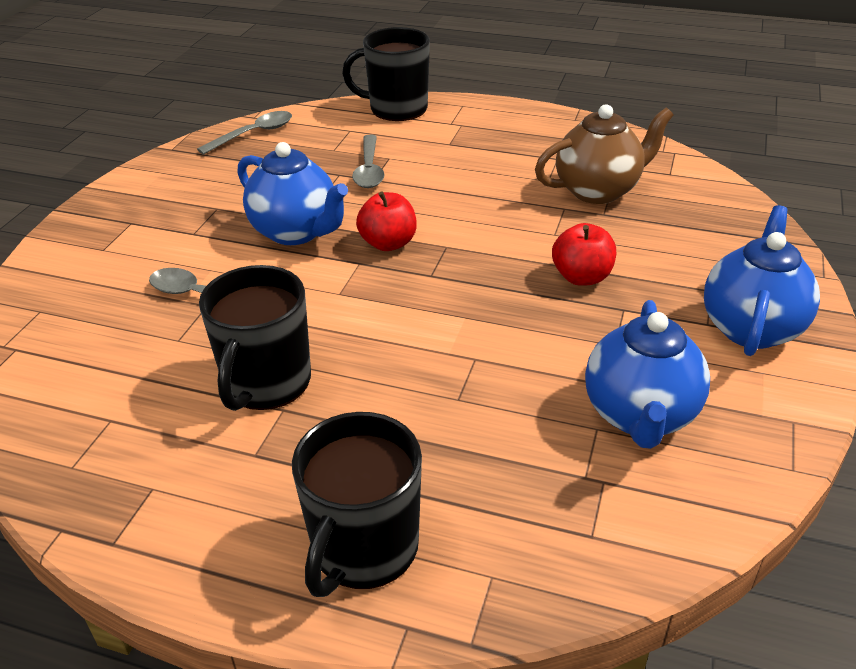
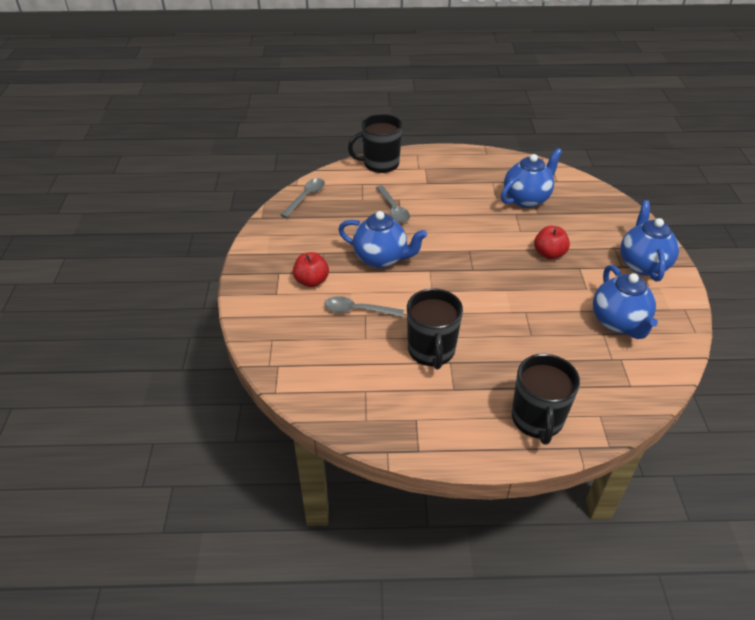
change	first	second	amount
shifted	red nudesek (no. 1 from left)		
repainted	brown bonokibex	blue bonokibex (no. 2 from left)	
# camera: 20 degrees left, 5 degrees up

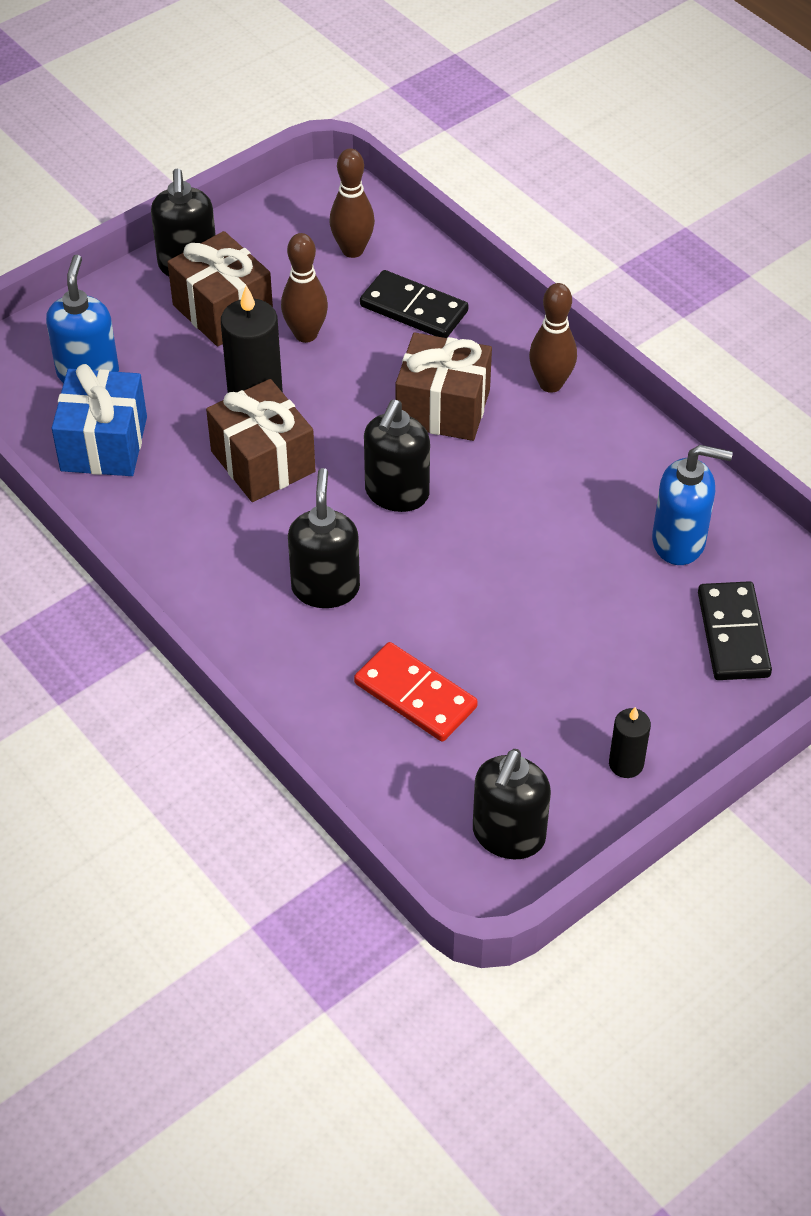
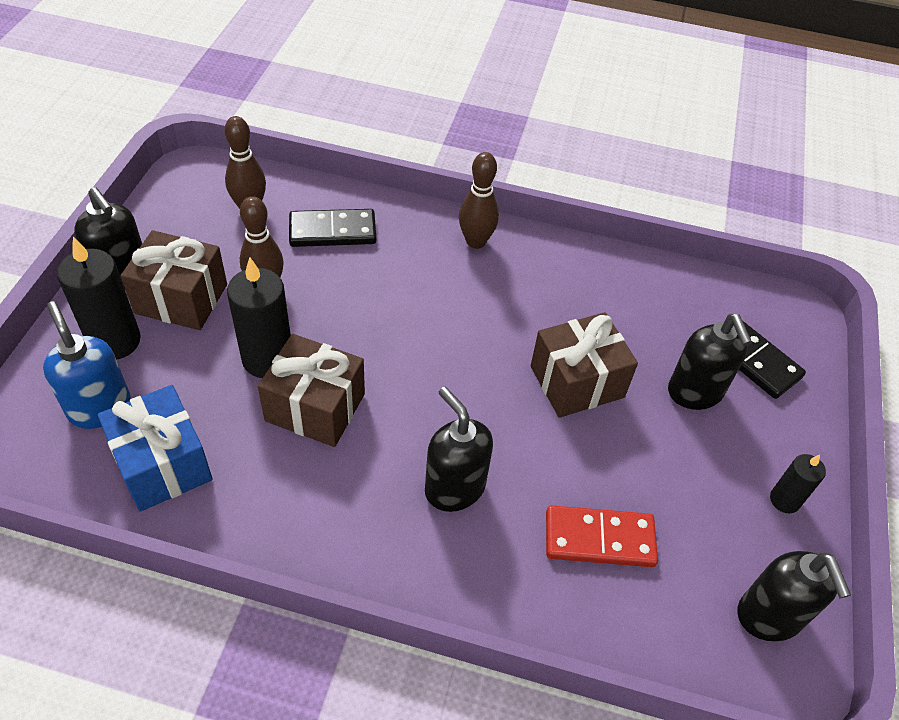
change	first	second	amount
new		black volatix (no. 1 from left)	
shifted	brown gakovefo (no. 3 from left)		
shifted	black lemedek (no. 3 from left)		
gone	blue lemedek (no. 2 from left)		
# camera: 40 degrees left, 0 degrees up

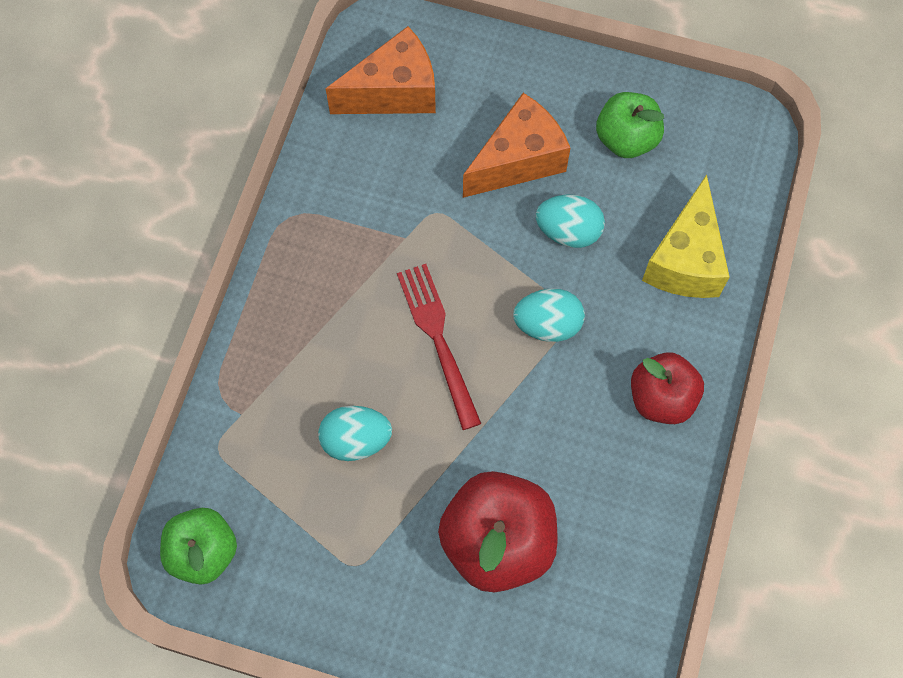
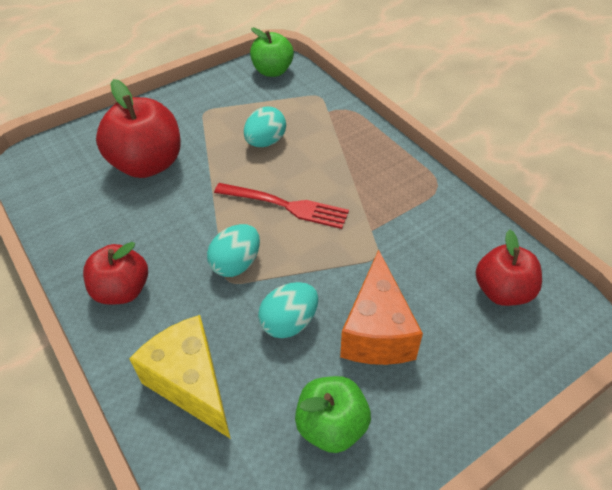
change	first	second	amount
swapped	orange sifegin (no. 1 from left)	red nudesek (no. 3 from left)	
# camera: 130 degrees right, 20 degrees down

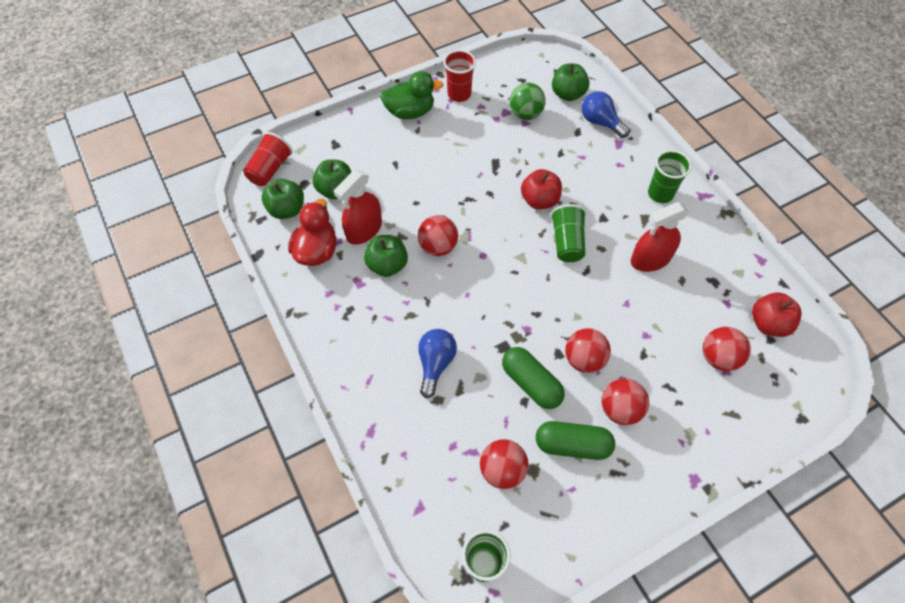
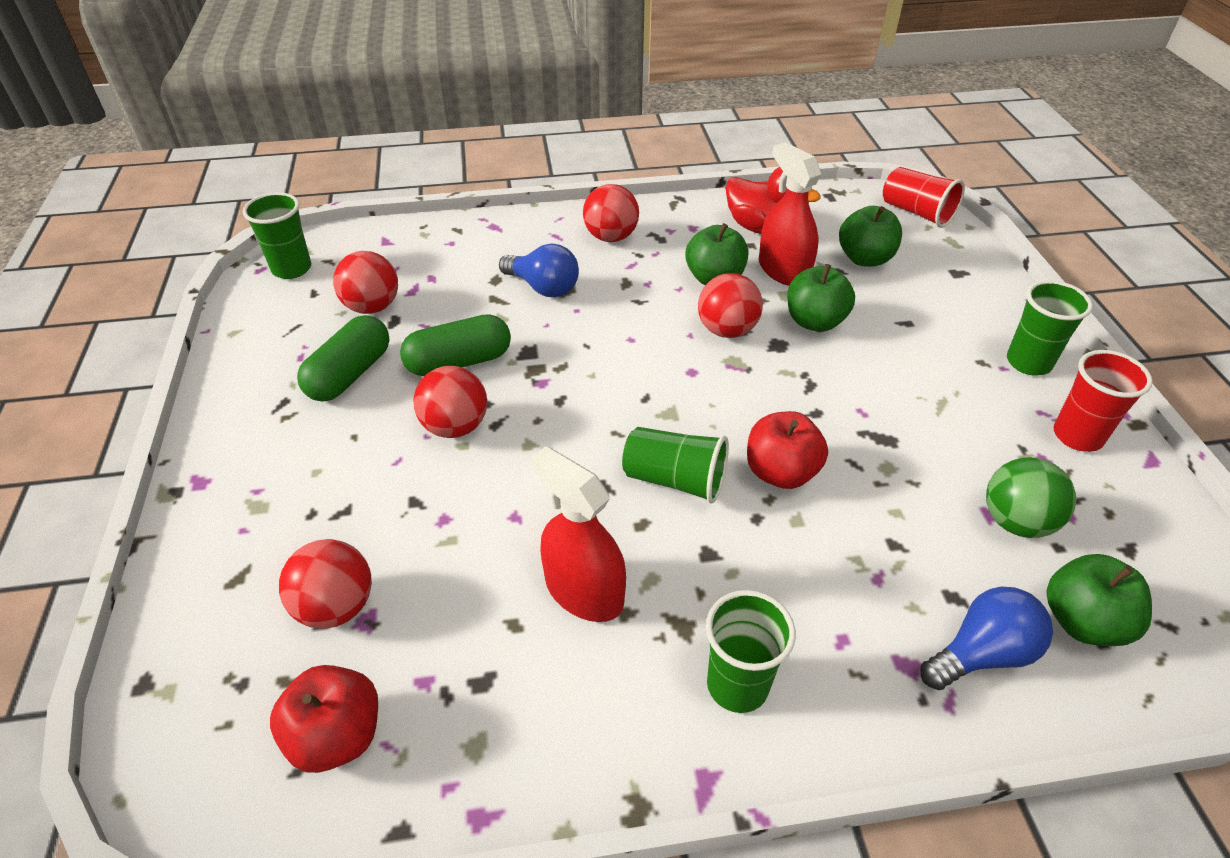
change	first	second	amount
rotated	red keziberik (no. 2 from left in the first image)	red keziberik (no. 1 from left)	45 degrees counterclockwise
shifted	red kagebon (no. 4 from left)		
shifted	green nudesek (no. 1 from left in the first image)	green nudesek (no. 2 from left)	
swapped	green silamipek	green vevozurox (no. 4 from left)	
# camera: 110 degrees right, 15 degrees down

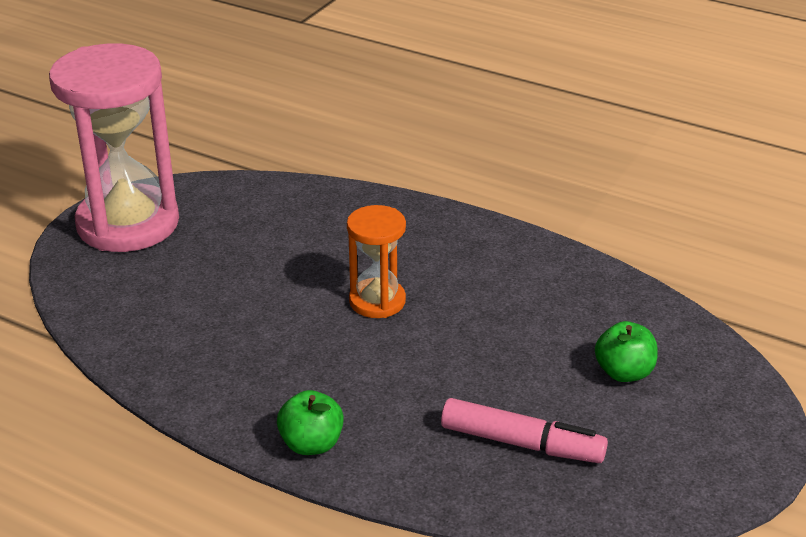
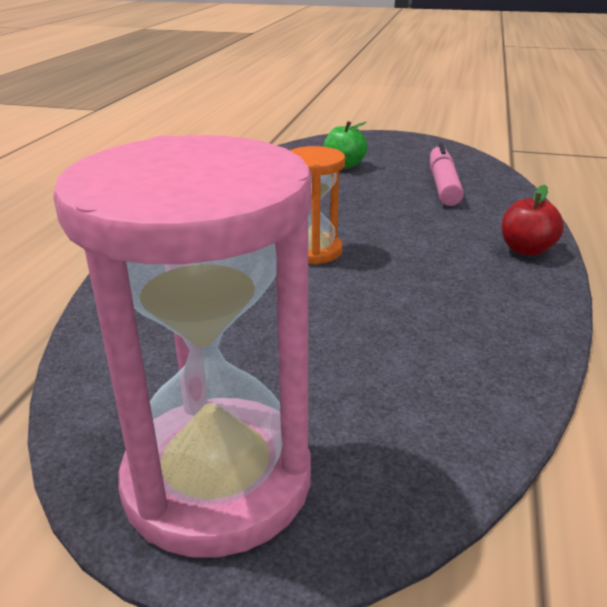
change	first	second	amount
repainted	green nudesek (no. 1 from left)	red nudesek	
# camera: 105 degrees left, 5 degrees down

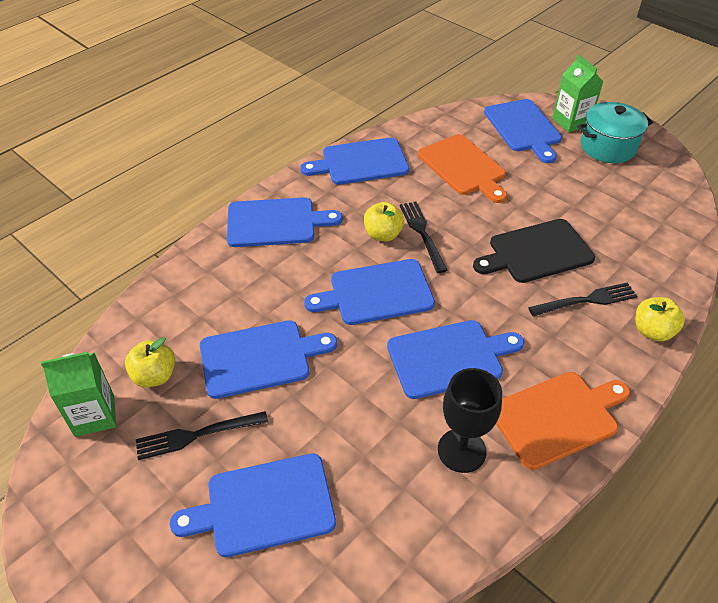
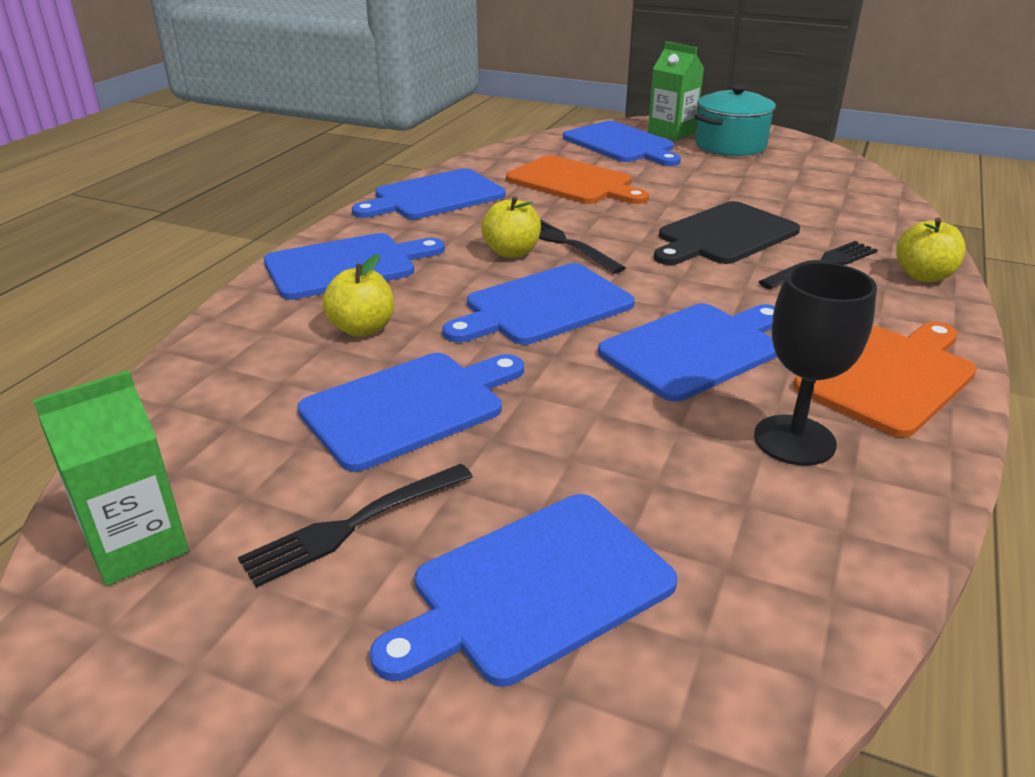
change	first	second	amount
shifted	yellow nudesek (no. 1 from left)		
# camera: 20 degrees left, 15 degrees down

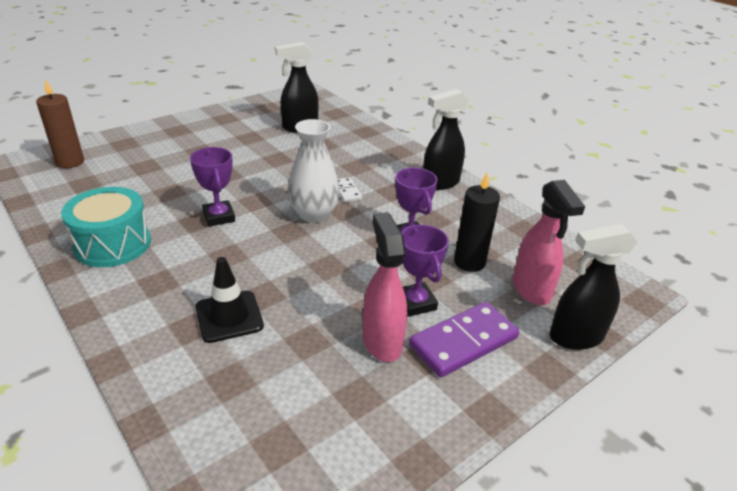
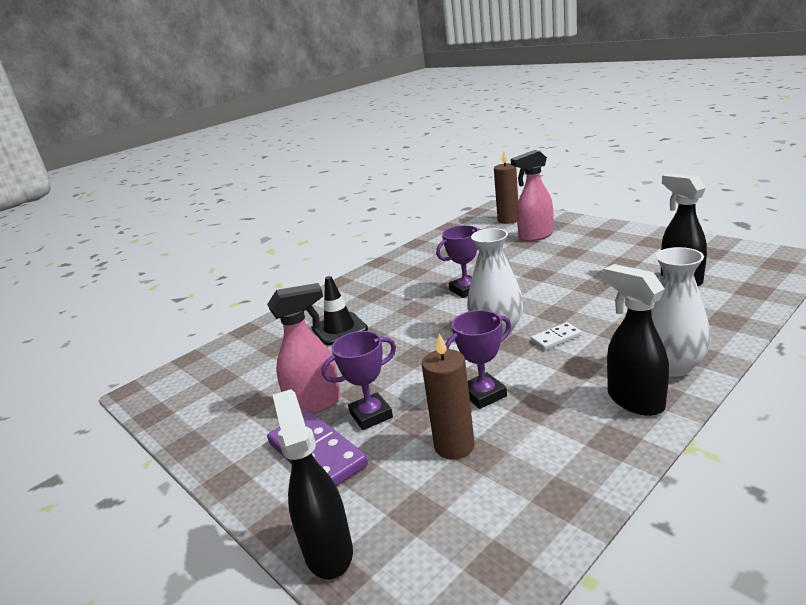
change	first	second	amount
repainted	black volatix	brown volatix (no. 1 from left)	
shifted	pink keziberik (no. 2 from left)		
new		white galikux (no. 2 from left)	
gone	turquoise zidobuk		
# camera: 90 degrees right, 10 degrees down

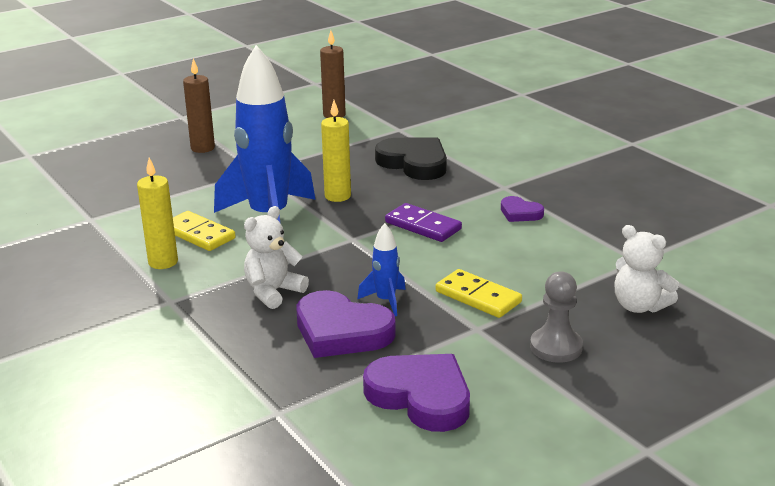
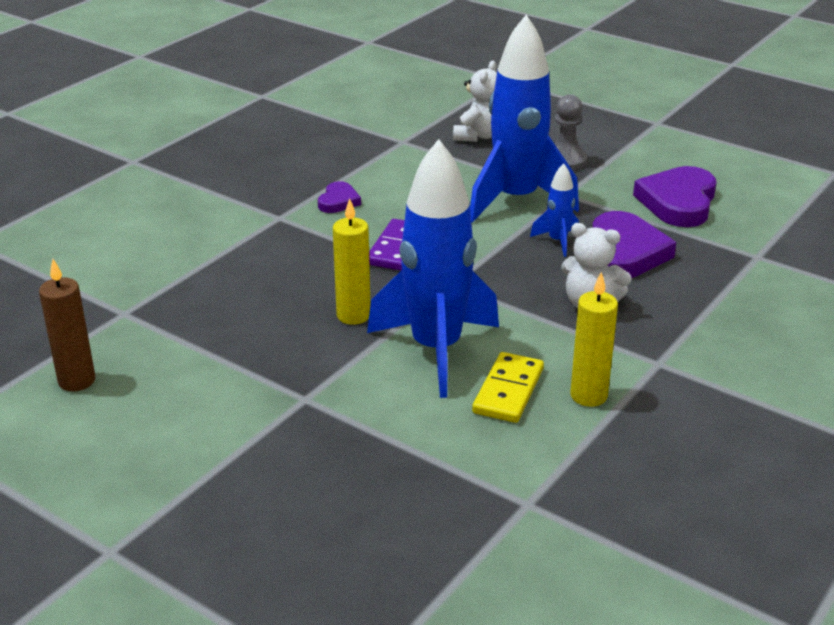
change	first	second	amount
swapped	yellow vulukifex (no. 2 from left)	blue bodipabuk (no. 2 from left)	
gone	brown volatix (no. 1 from left)		
gone	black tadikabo		
# camera: 110 degrees left, 5 degrees up

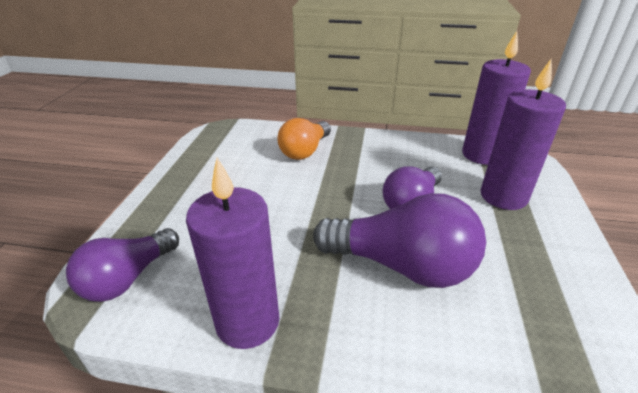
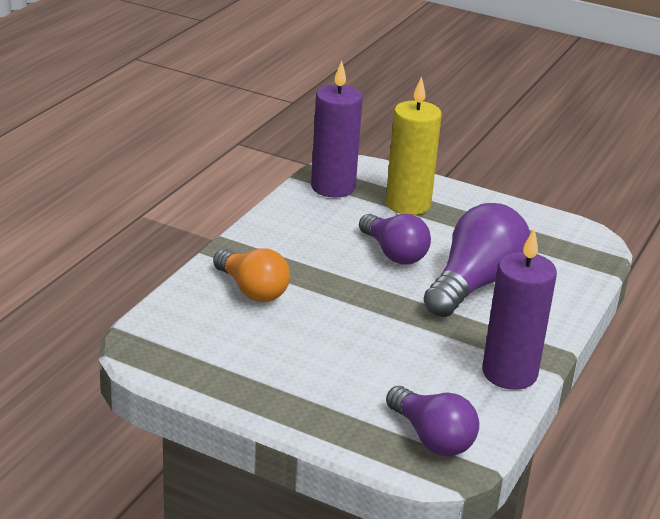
change	first	second	amount
repainted	purple volatix (no. 3 from left)	yellow volatix	
# camera: 75 degrees left, 5 degrees down

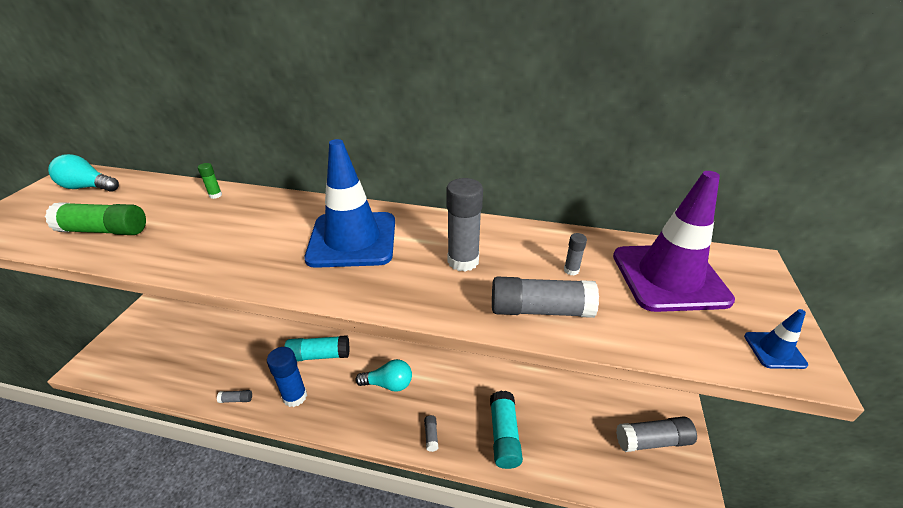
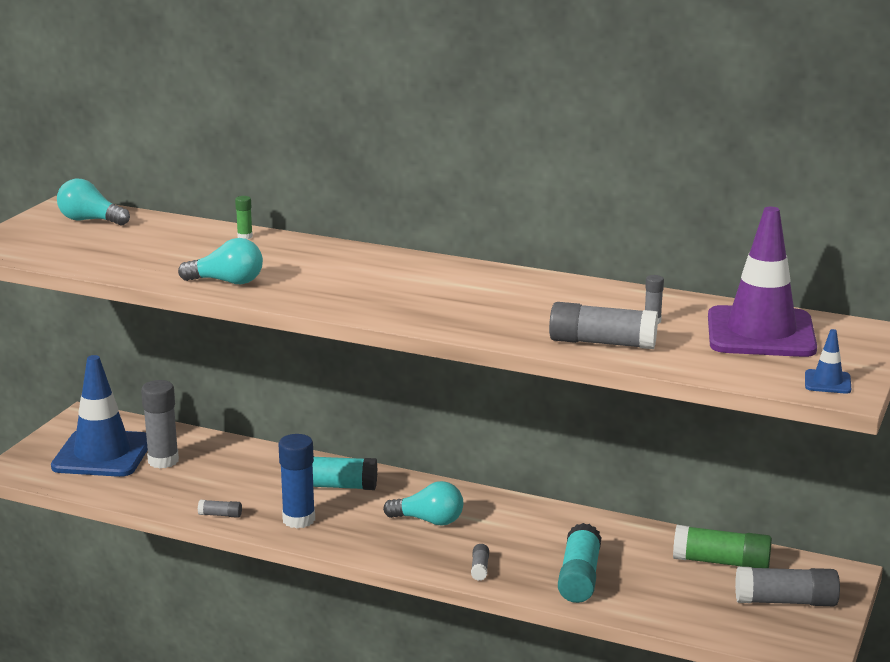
change	first	second	amount
shifted	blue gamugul (no. 1 from left)		
shifted	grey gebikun (no. 3 from left in the first image)	grey gebikun (no. 1 from left)	
new		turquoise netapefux (no. 2 from left)	
shifted	green gebikun (no. 1 from left in the first image)	green gebikun (no. 2 from left)	
# camera: 10 degrees right, 15 degrees down

